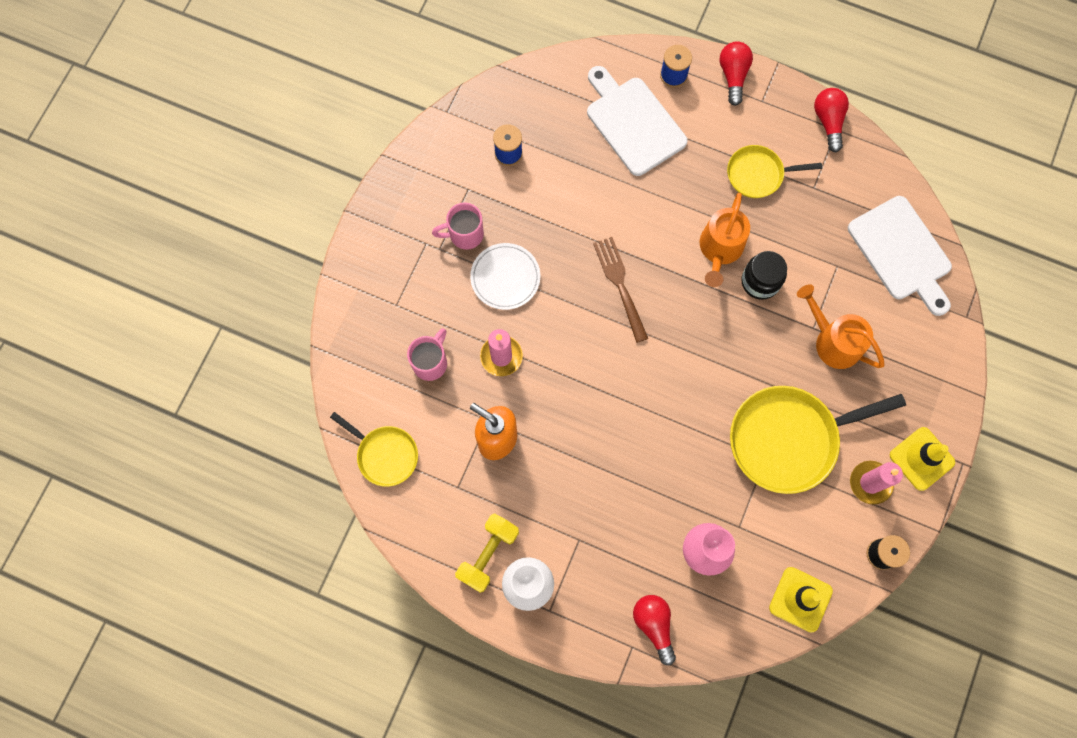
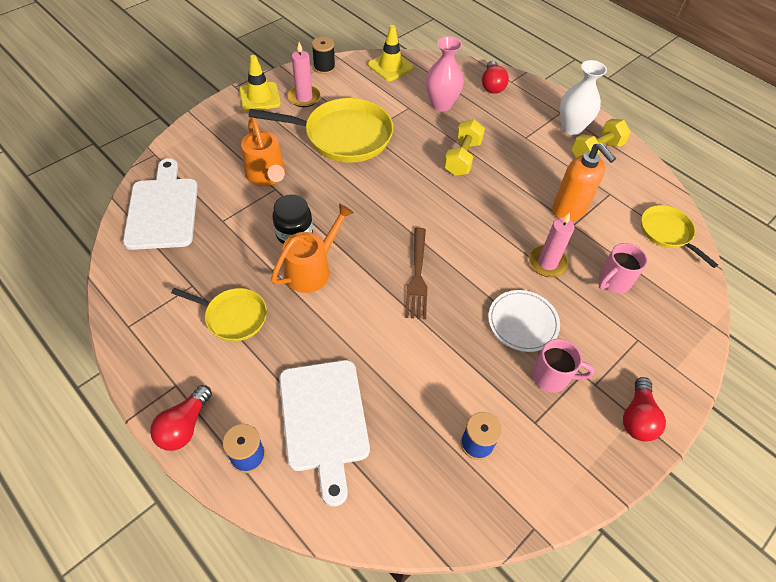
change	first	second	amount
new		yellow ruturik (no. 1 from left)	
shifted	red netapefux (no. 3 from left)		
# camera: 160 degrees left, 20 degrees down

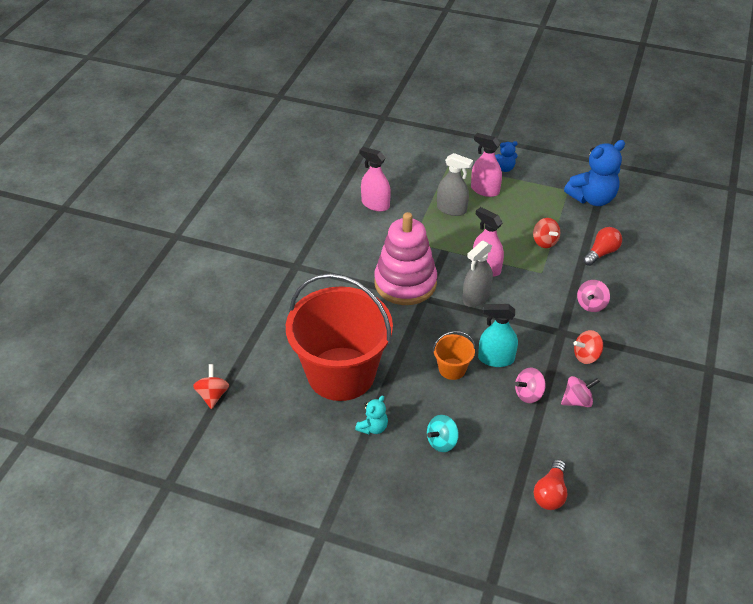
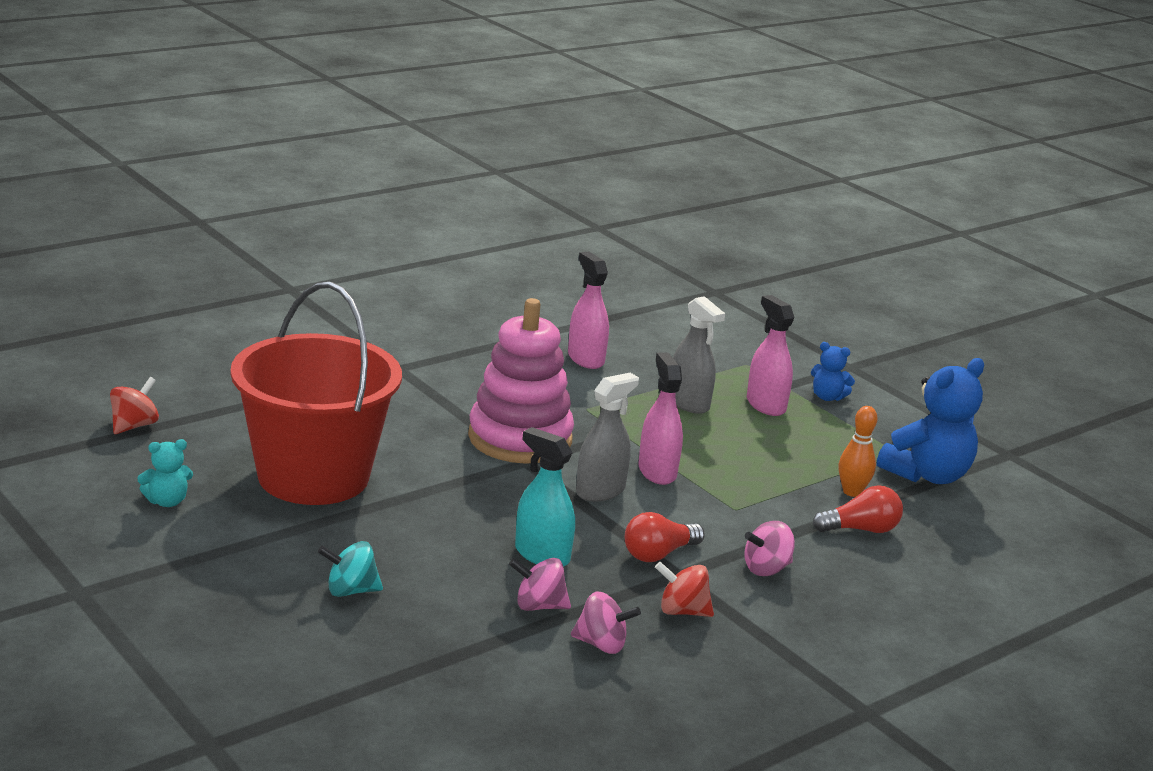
change	first	second	amount
shifted	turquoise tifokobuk		
rotated	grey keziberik (no. 2 from left in the first image)	grey keziberik (no. 1 from left)	150 degrees clockwise
shifted	red netapefux (no. 1 from left)		
new		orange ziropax	
rotated	blue tifokobuk (no. 2 from left)		45 degrees counterclockwise
gone	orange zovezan		
gone	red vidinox (no. 2 from left)		
# camera: 30 degrees right, 20 degrees down

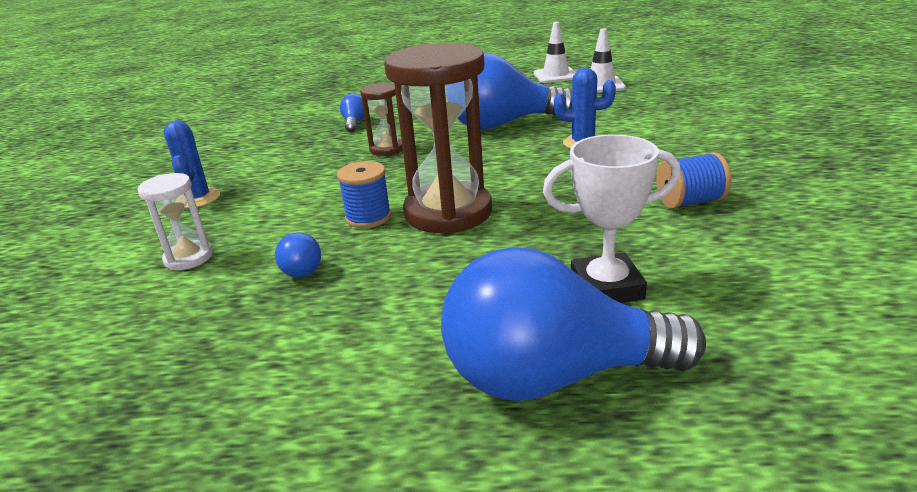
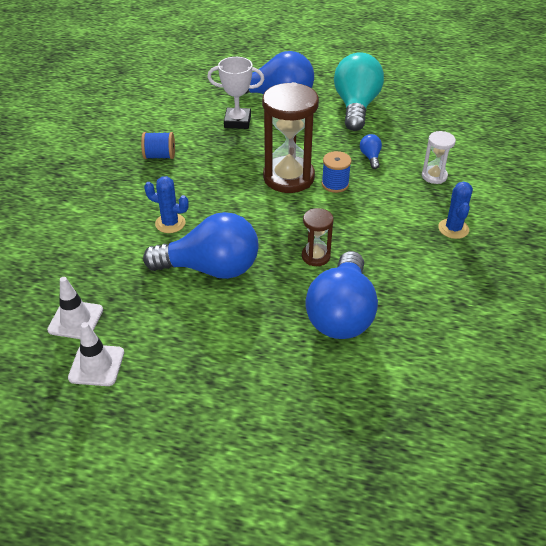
change	first	second	amount
scaled	blue netapefux (no. 2 from left in the first image)	blue netapefux (no. 3 from left)	x2.46
new		turquoise netapefux	
# camera: 170 degrees left, 15 degrees up

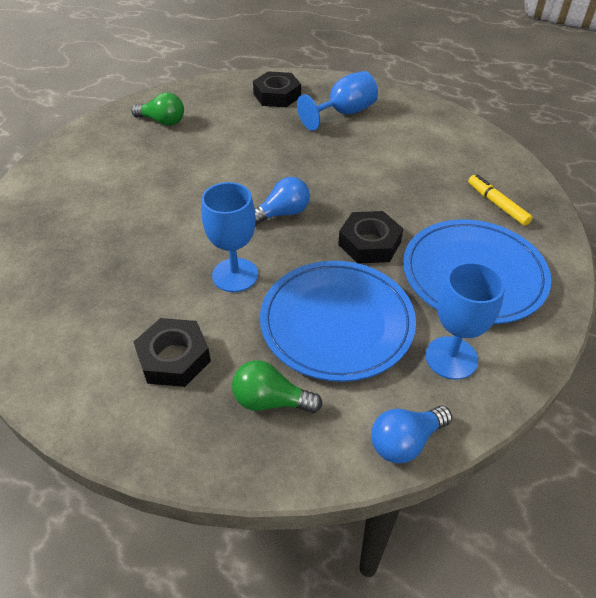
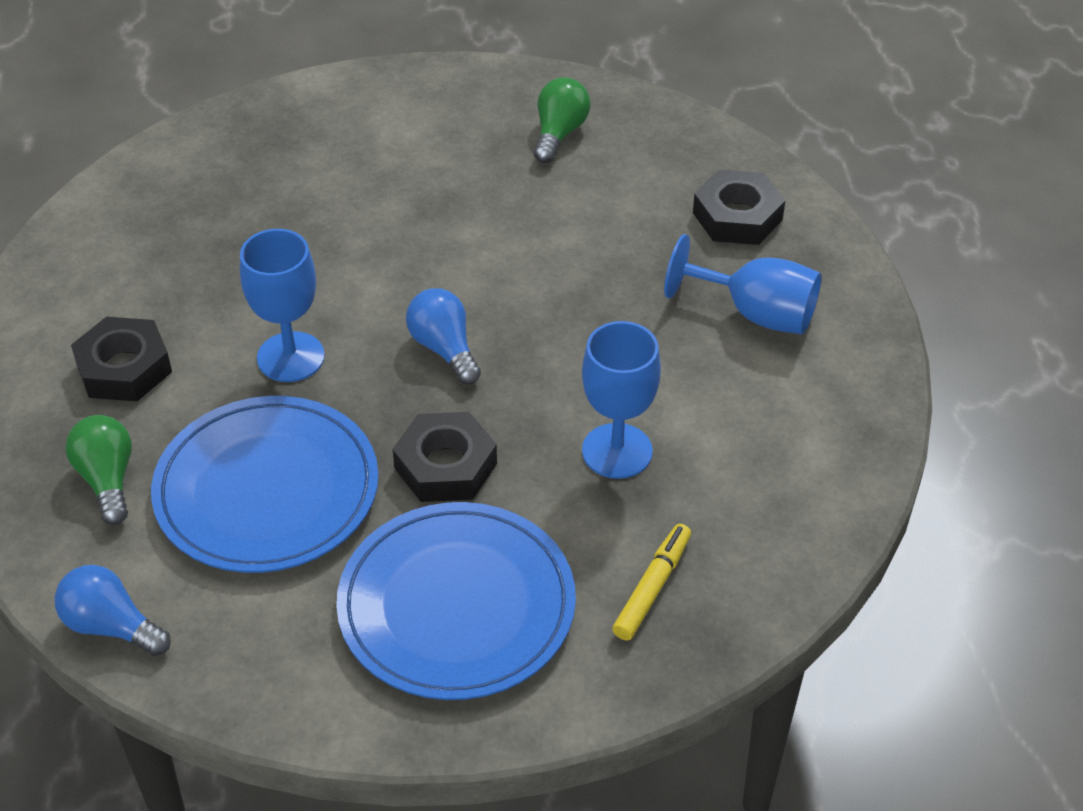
change	first	second	amount
rotated	blue netapefux (no. 1 from left in the first image)	blue netapefux (no. 2 from left)	150 degrees counterclockwise
rotated	green netapefux (no. 1 from left in the first image)	green netapefux (no. 2 from left)	150 degrees counterclockwise
shifted	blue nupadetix (no. 3 from left in the first image)	blue nupadetix (no. 2 from left)	
# camera: 60 degrees right, 0 degrees up

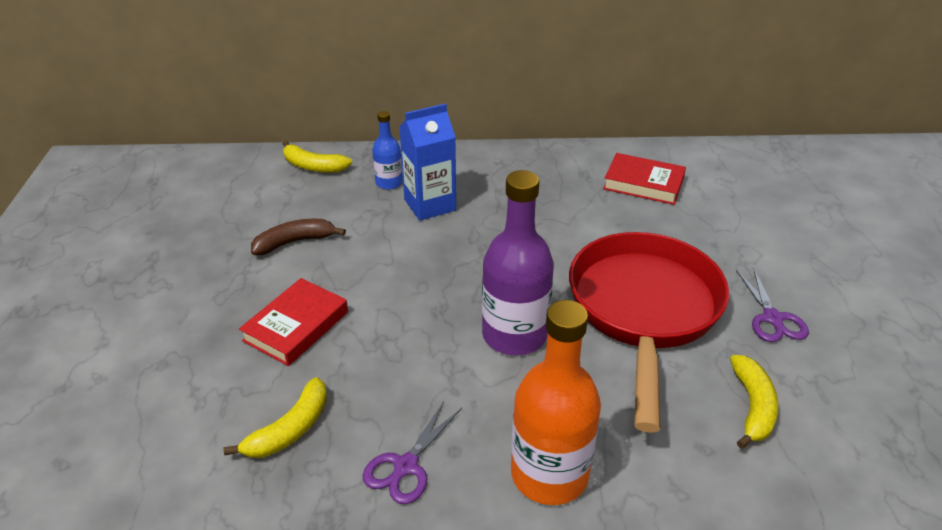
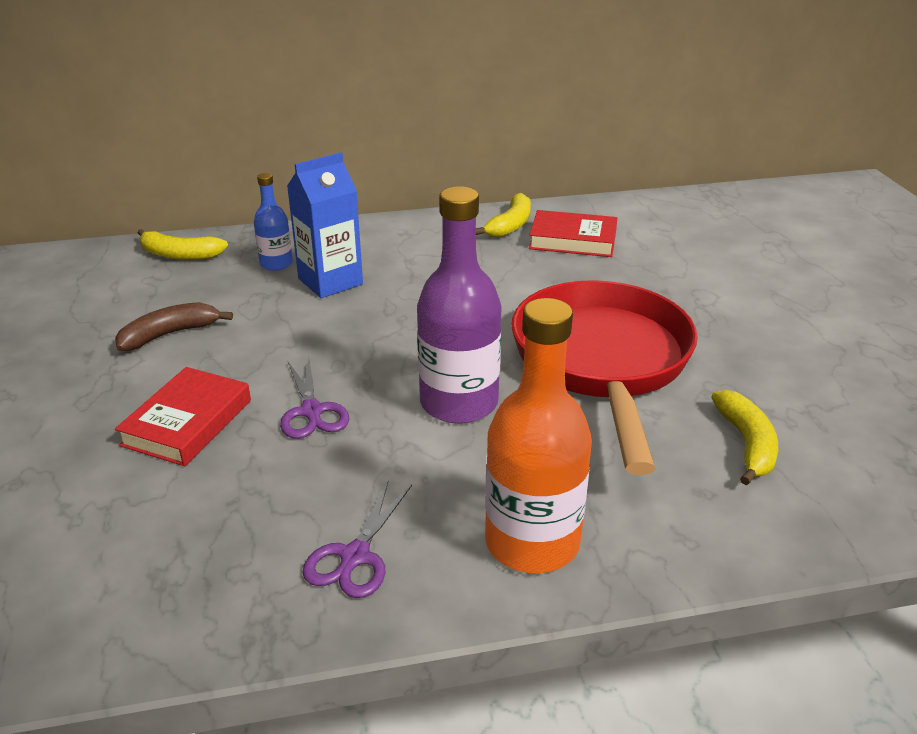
change	first	second	amount
shifted	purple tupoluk (no. 2 from left in the first image)	purple tupoluk (no. 1 from left)	
shifted	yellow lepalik (no. 1 from left in the first image)	yellow lepalik (no. 2 from left)	
# camera: 10 degrees left, 5 degrees down

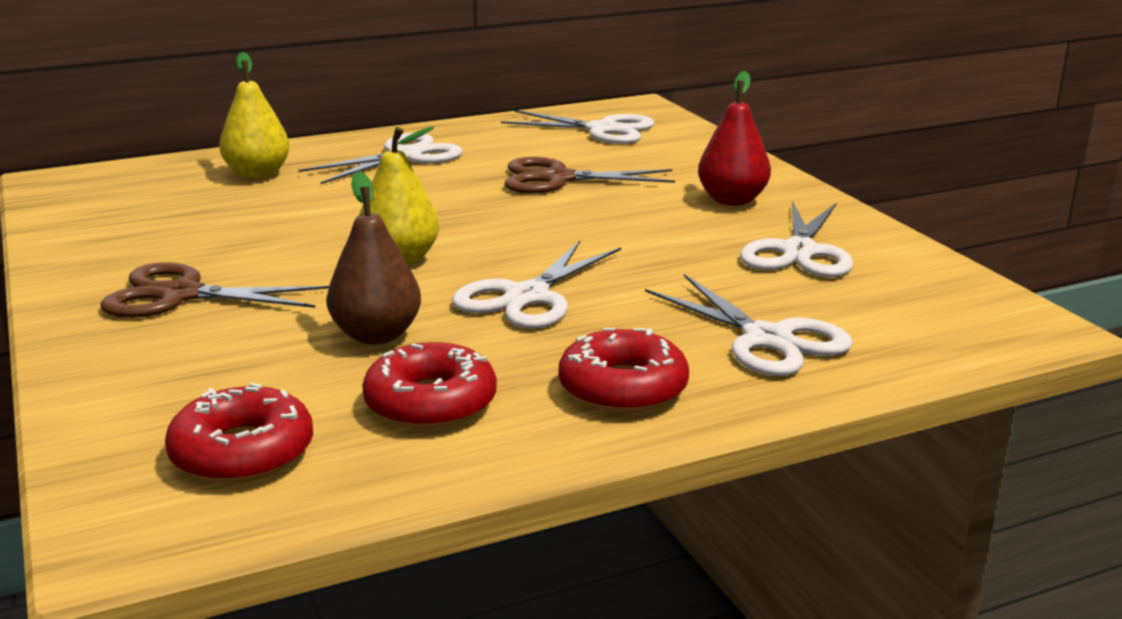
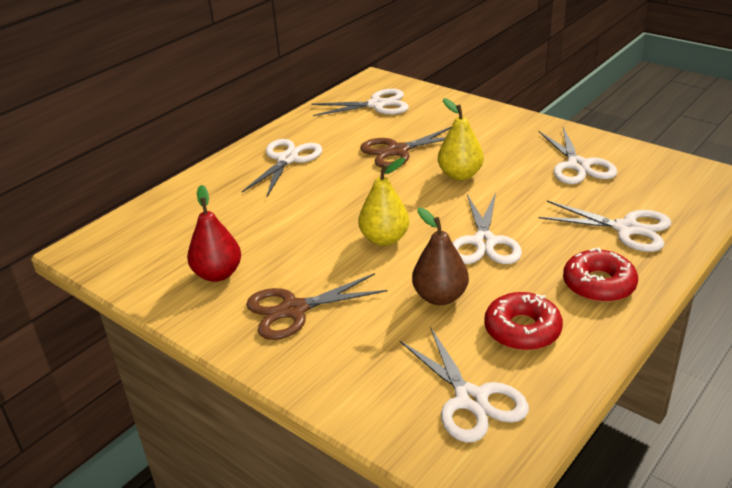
change	first	second	amount
shifted	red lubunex		
swapped	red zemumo (no. 1 from left)	white tupoluk (no. 3 from left)	
shifted	yellow lubunex (no. 1 from left in the first image)	yellow lubunex (no. 2 from left)	
# camera: 25 degrees left, 10 degrees up

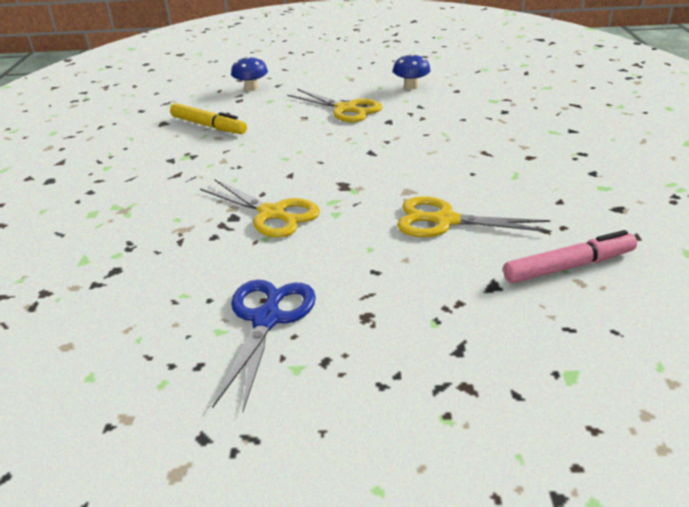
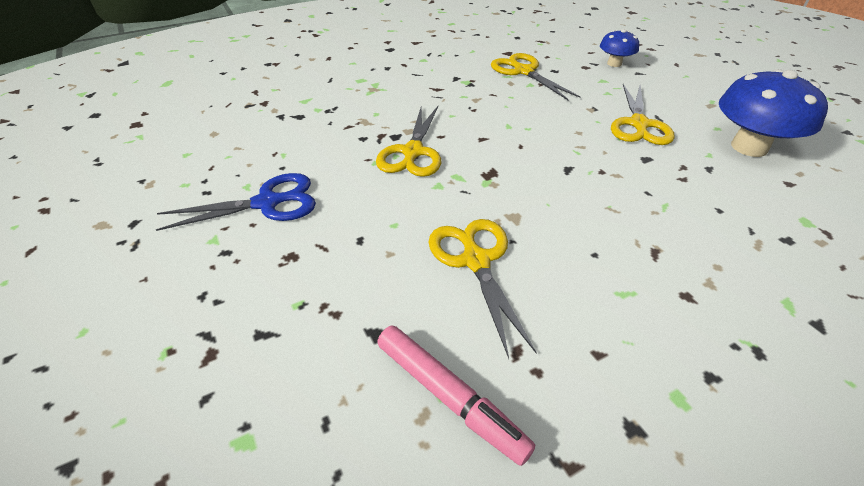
change	first	second	amount
swapped	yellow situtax	yellow tupoluk (no. 3 from left)	
scaled	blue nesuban (no. 2 from left)		x1.83
# camera: 60 degrees right, 10 degrees up

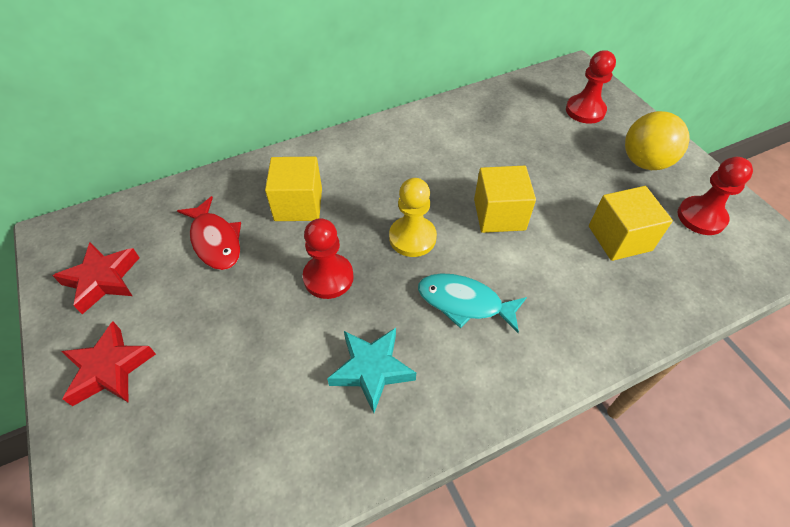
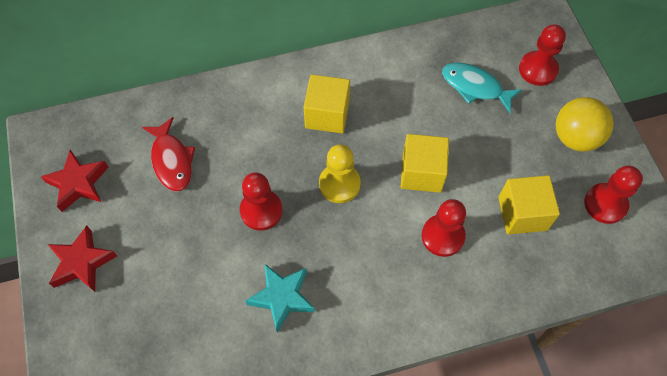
change	first	second	amount
shifted	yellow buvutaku (no. 1 from left)		
new		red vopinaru (no. 2 from left)	
shifted	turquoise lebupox		
# camera: 10 degrees right, 10 degrees up

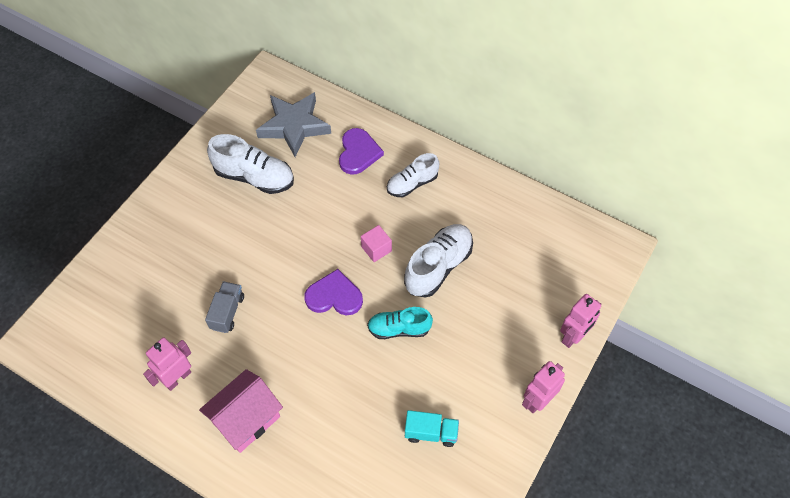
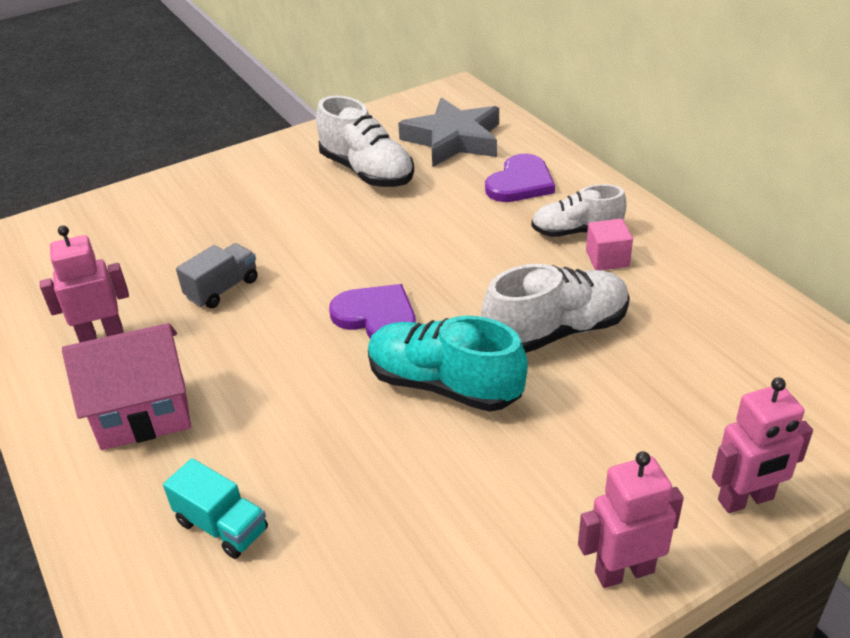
change	first	second	amount
shifted	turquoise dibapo		
scaled	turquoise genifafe		x1.52
shifted	pink buvutaku		
# camera: 30 degrees right, 20 degrees down

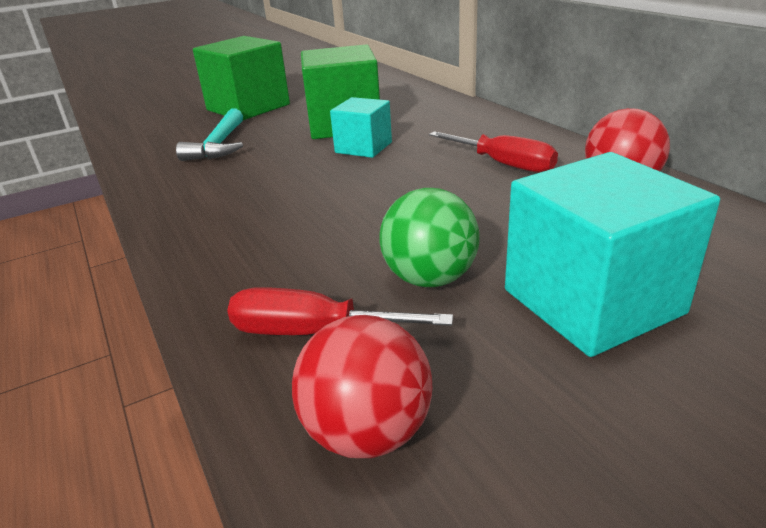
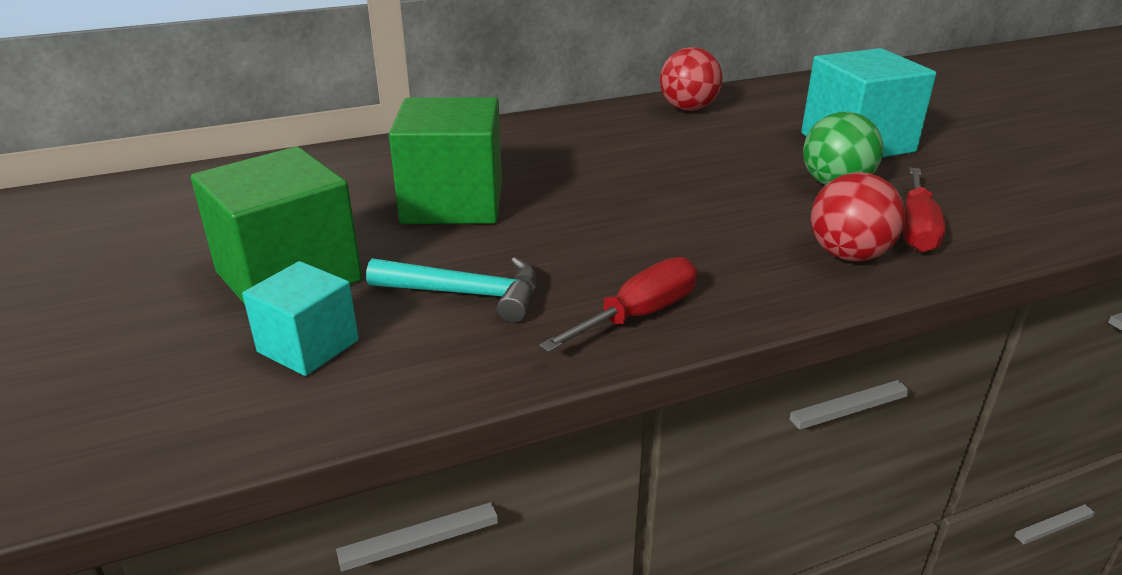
change	first	second	amount
shifted	turquoise buvutaku (no. 1 from left)		
shifted	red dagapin (no. 2 from left in the first image)	red dagapin (no. 1 from left)	
shifted	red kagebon (no. 1 from left in the first image)	red kagebon (no. 2 from left)	
# camera: 85 degrees left, 0 degrees up

